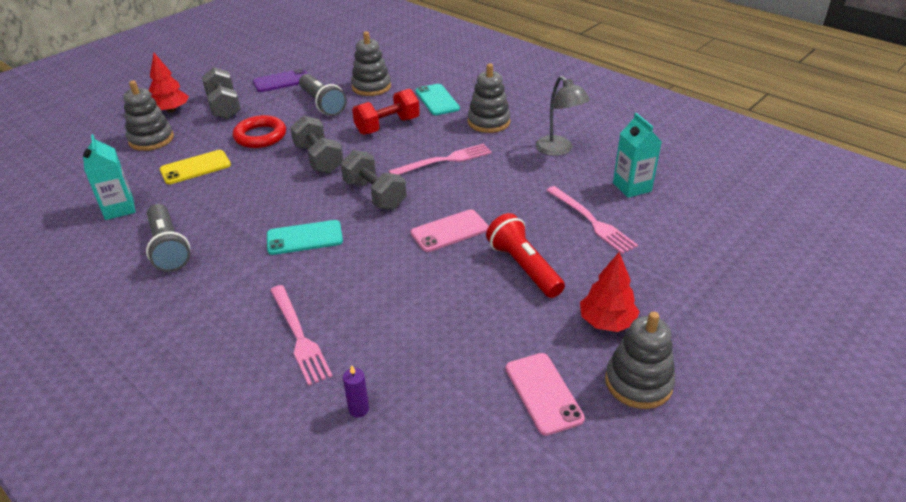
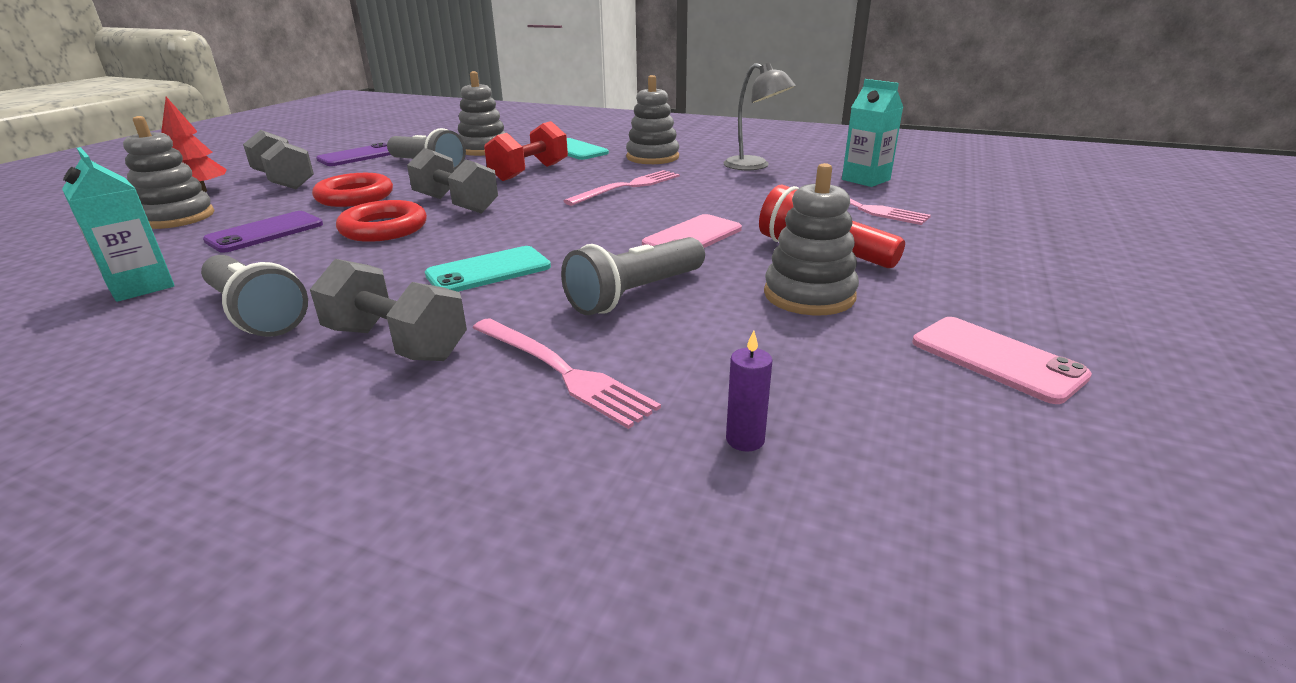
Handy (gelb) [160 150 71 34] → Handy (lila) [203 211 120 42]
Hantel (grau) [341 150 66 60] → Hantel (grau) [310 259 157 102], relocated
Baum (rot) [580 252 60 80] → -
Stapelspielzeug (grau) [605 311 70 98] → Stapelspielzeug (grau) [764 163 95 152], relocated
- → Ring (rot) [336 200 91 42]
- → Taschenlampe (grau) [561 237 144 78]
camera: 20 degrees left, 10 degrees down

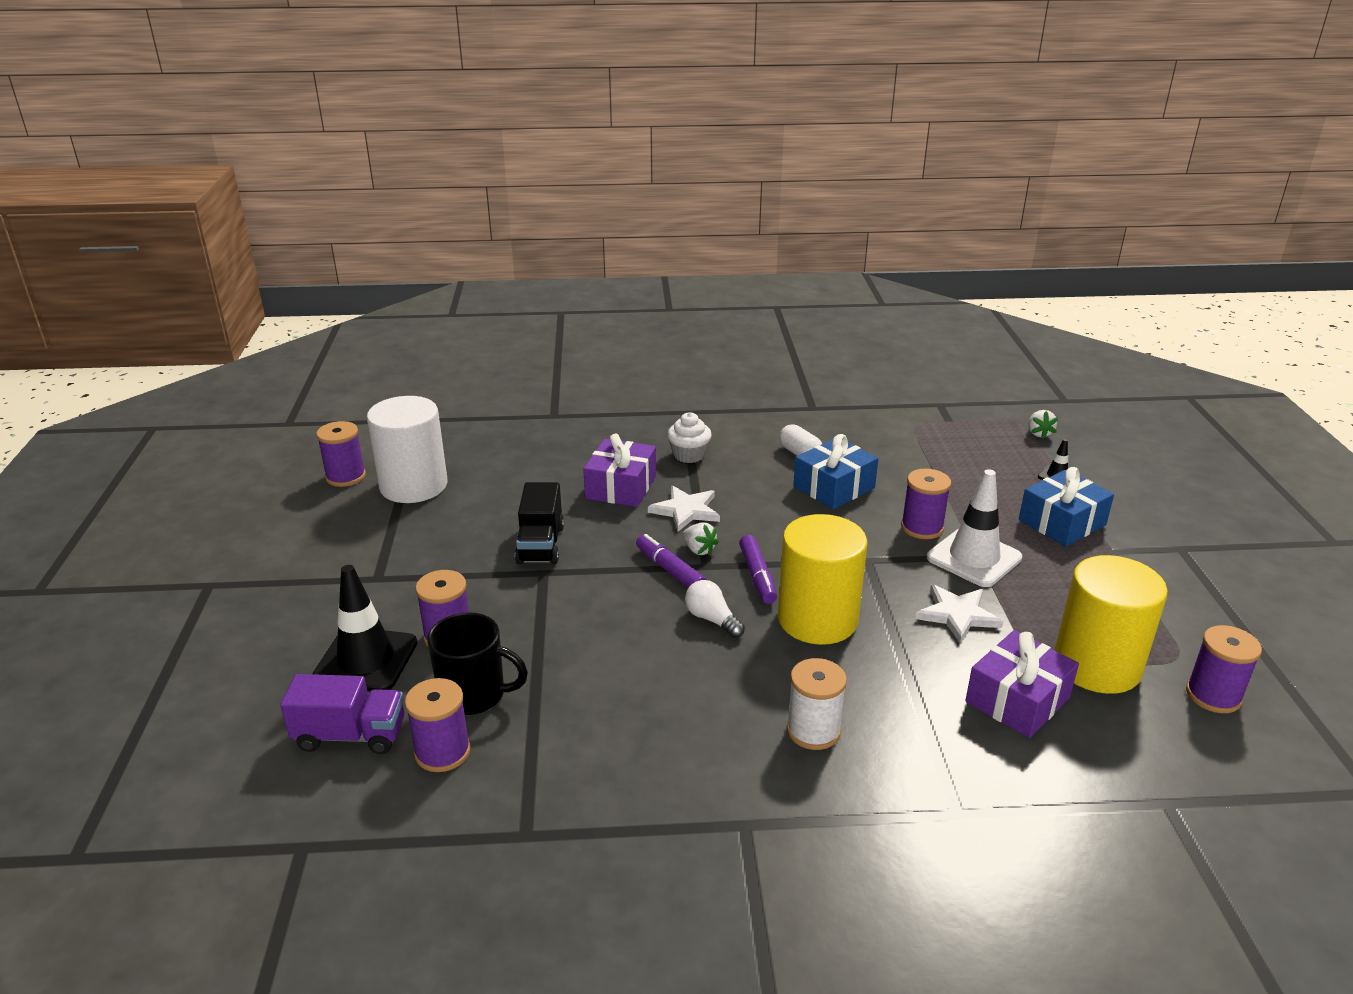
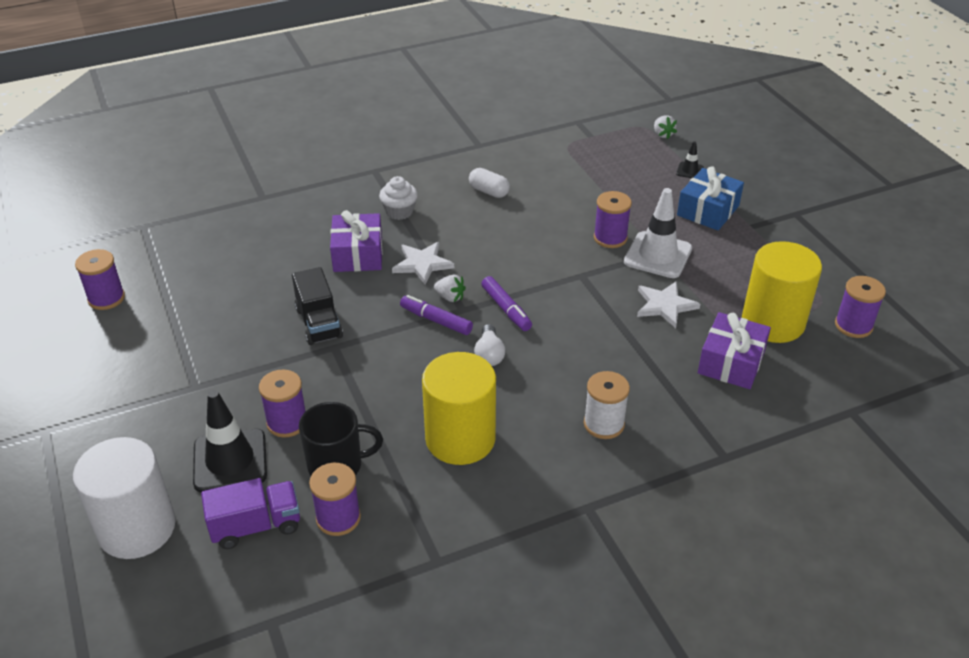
Vollzylinder (weiß) [367 396 80 107] → Vollzylinder (weiß) [73 437 103 122], relocated
Geschenk (blau) [793 434 85 75] → -
Vollzylinder (gelb) [778 514 89 131] → Vollzylinder (gelb) [422 352 74 113], relocated
Glühbirne (weiß) [685 580 60 58] → Glühbirne (weiß) [474 324 31 42], 120 degrees counterclockwise
camera: 20 degrees left, 10 degrees up

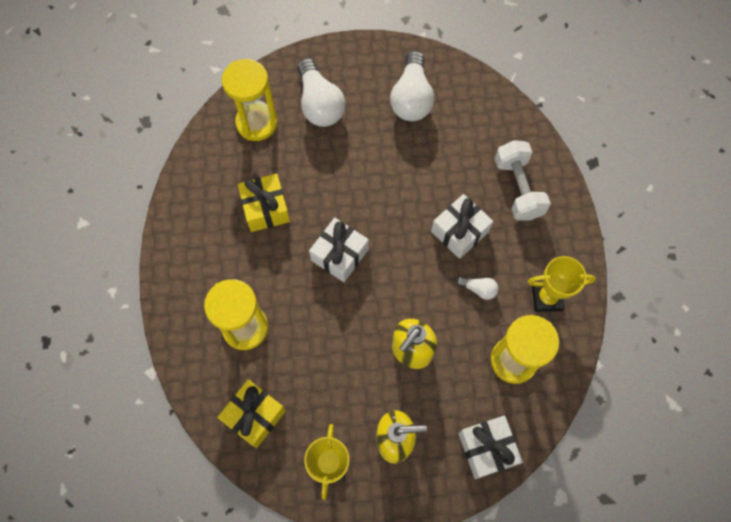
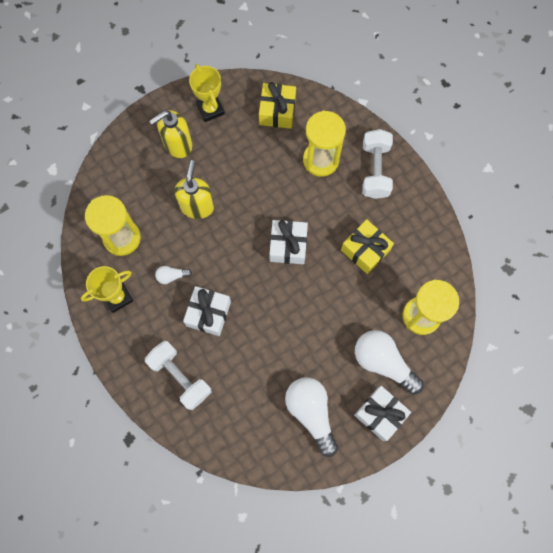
Geschenk (weiß) [458 416 65 63] → Geschenk (weiß) [354 386 57 55], relocated
- → Hantel (weiß) [362 129 31 70]
camera: 150 degrees right, 5 degrees up

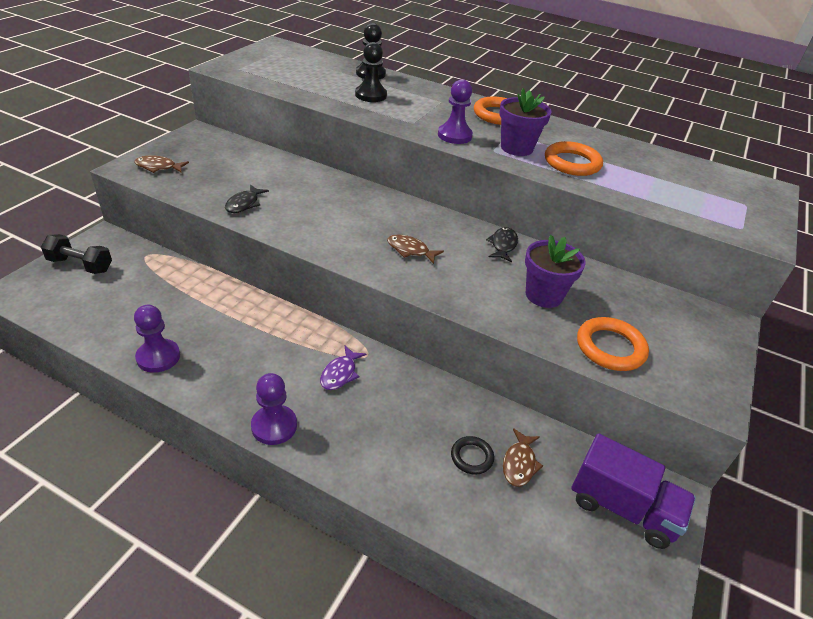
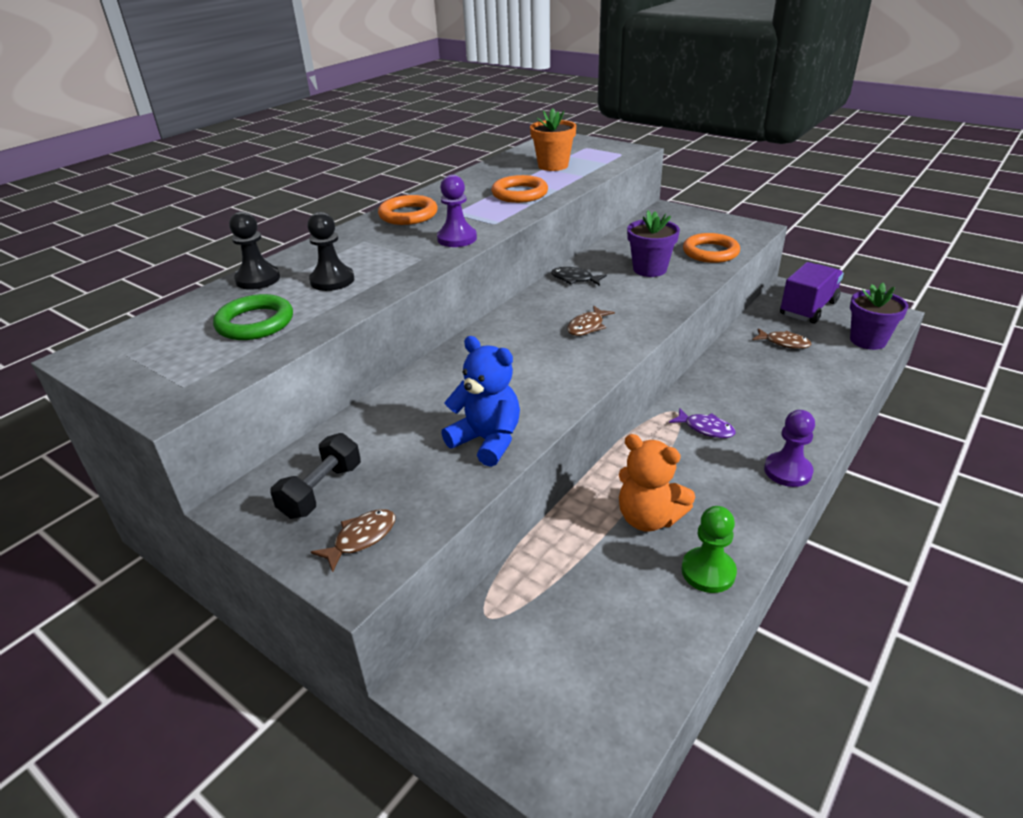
Blumentopf (lila) [499 88 53 68] → Blumentopf (lila) [850 283 58 67], relocated
Fisch (braun) [134 155 55 18] → Fisch (braun) [311 509 84 63], 150 degrees counterclockwise
Fisch (schwarz) [225 184 44 29] → Teddybär (blau) [441 336 79 131]
Hantel (schwarz) [41 234 71 40] → Hantel (schwarz) [270 433 91 86], relocated
Bauer (lila) [134 305 46 68] → Bauer (grün) [681 506 56 87]
Ring (schwarz) [451 436 43 39] → -
- → Blumentopf (orange) [530 108 46 63]
- → Ring (grün) [213 294 80 46]
- → Teddybär (orange) [619 434 76 98]
camera: 75 degrees left, 5 degrees down

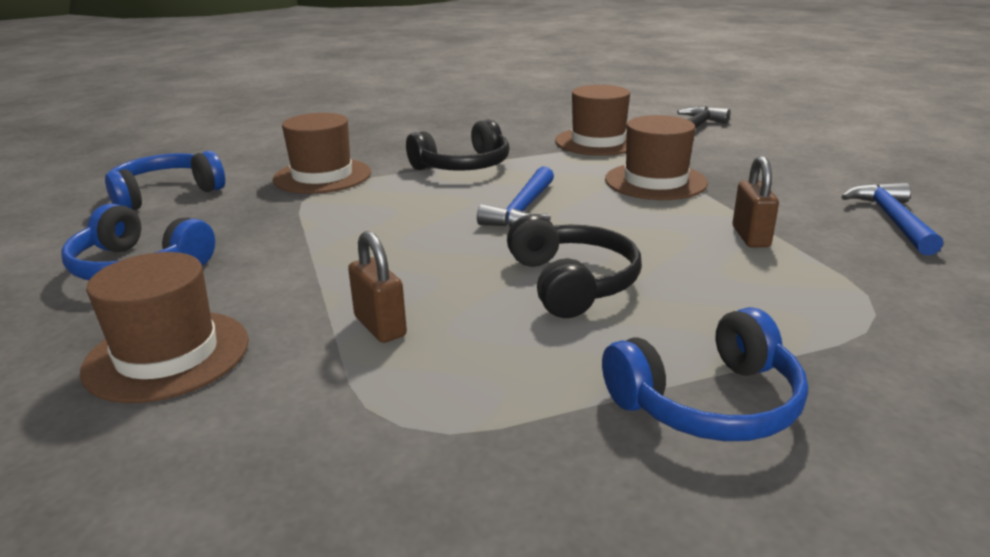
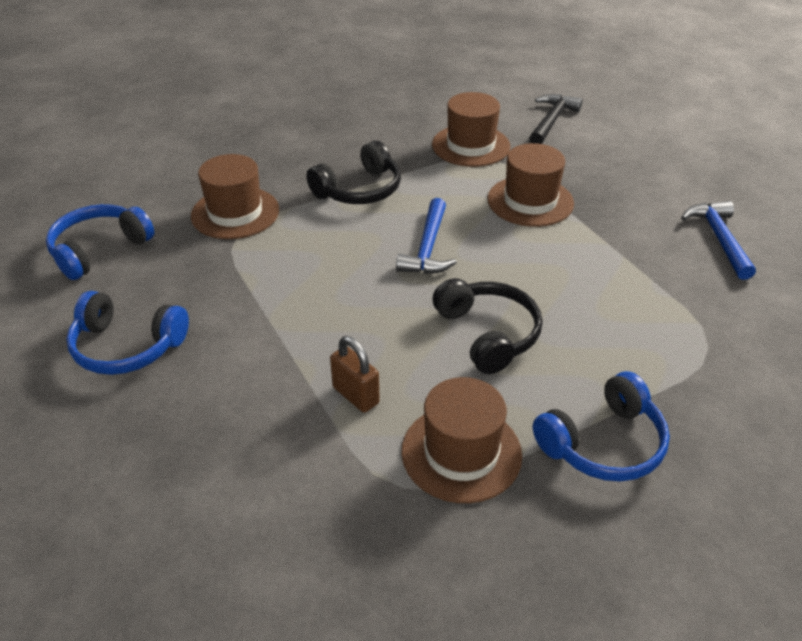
Vorhängeschloss (braun) [732 156 47 91] → -
Hut (braun) [80 252 169 151] → Hut (braun) [401 377 121 126], relocated
camera: 10 degrees left, 15 degrees up

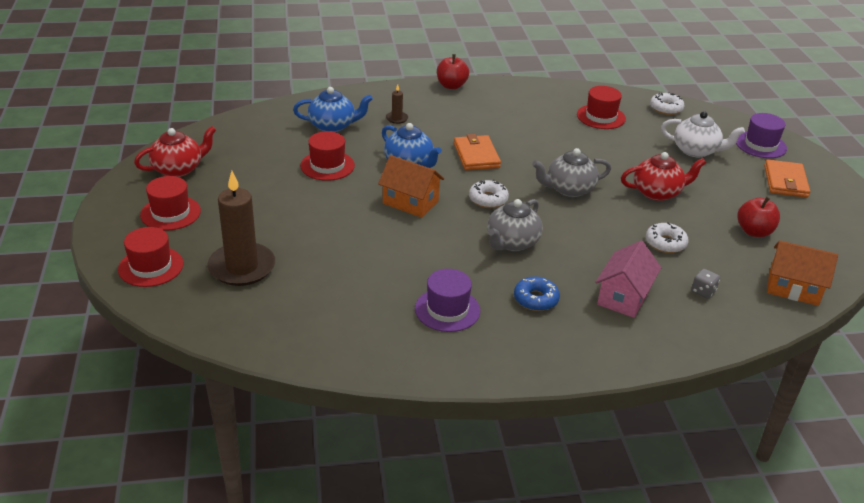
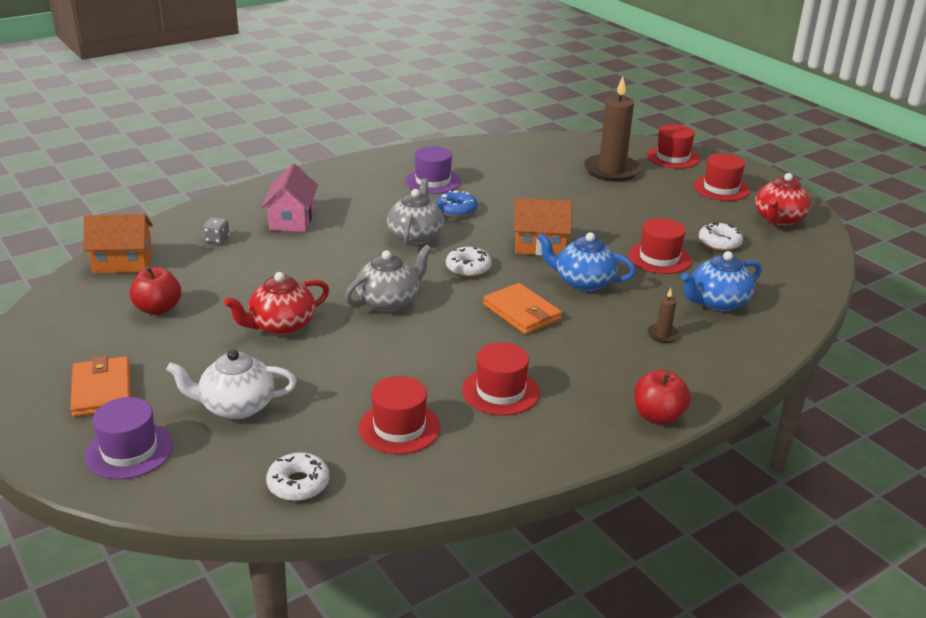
Donut (weiß) [646 222 43 31] → Donut (weiß) [699 222 44 29], relocated
Donut (blau) [514 277 46 34] → Donut (blau) [436 191 42 27], relocated
- → Hut (rot) [462 342 78 73]
camera: 155 degrees right, 5 degrees down

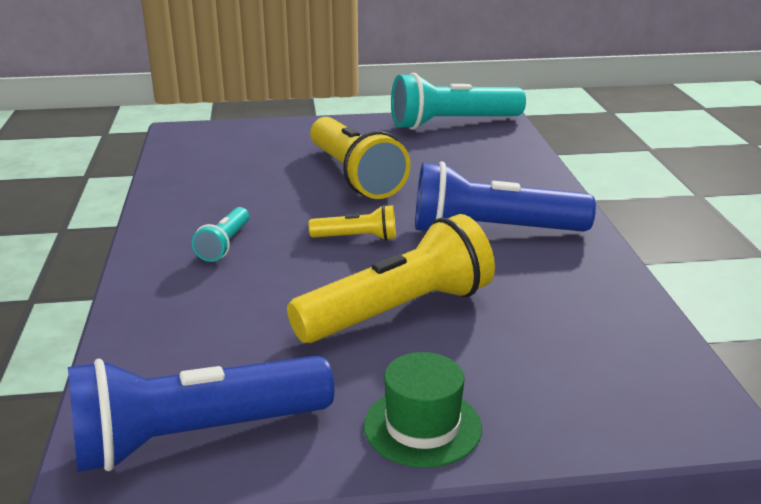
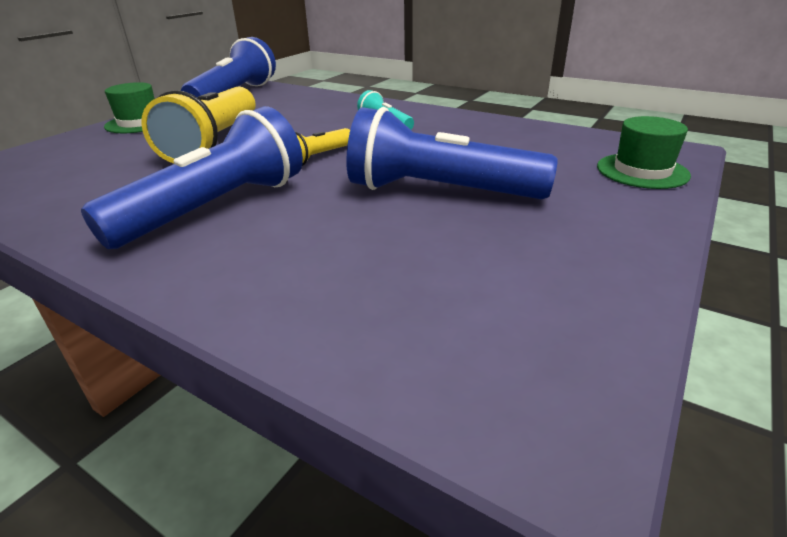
Taschenlampe (türkis) [391 73 135 57] → -
Taschenlampe (gelb) [310 117 101 82] → Taschenlampe (blau) [346 107 212 92]
- → Hut (grün) [597 116 94 73]
camera: 130 degrees right, 5 degrees up

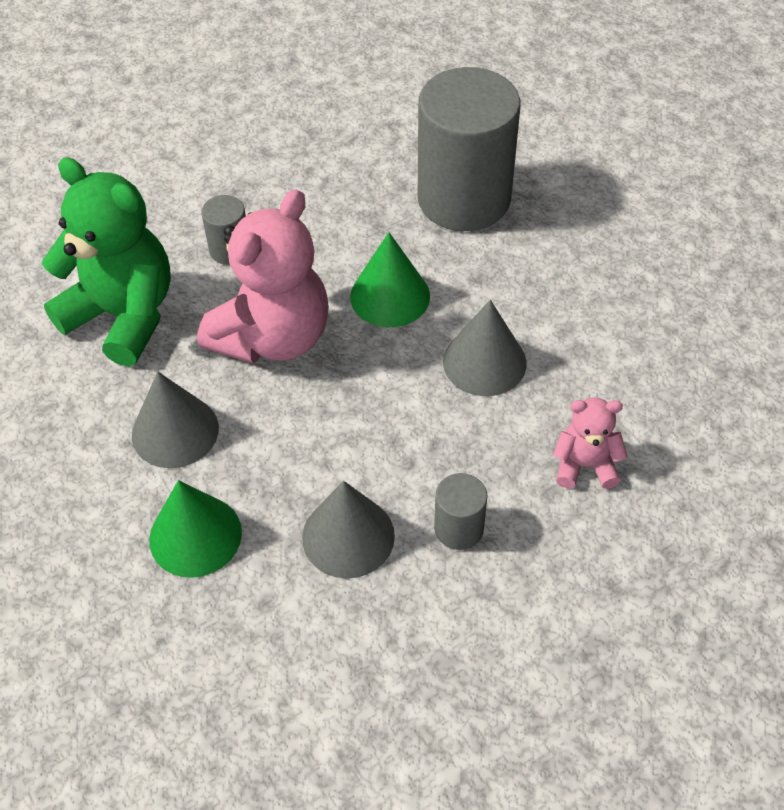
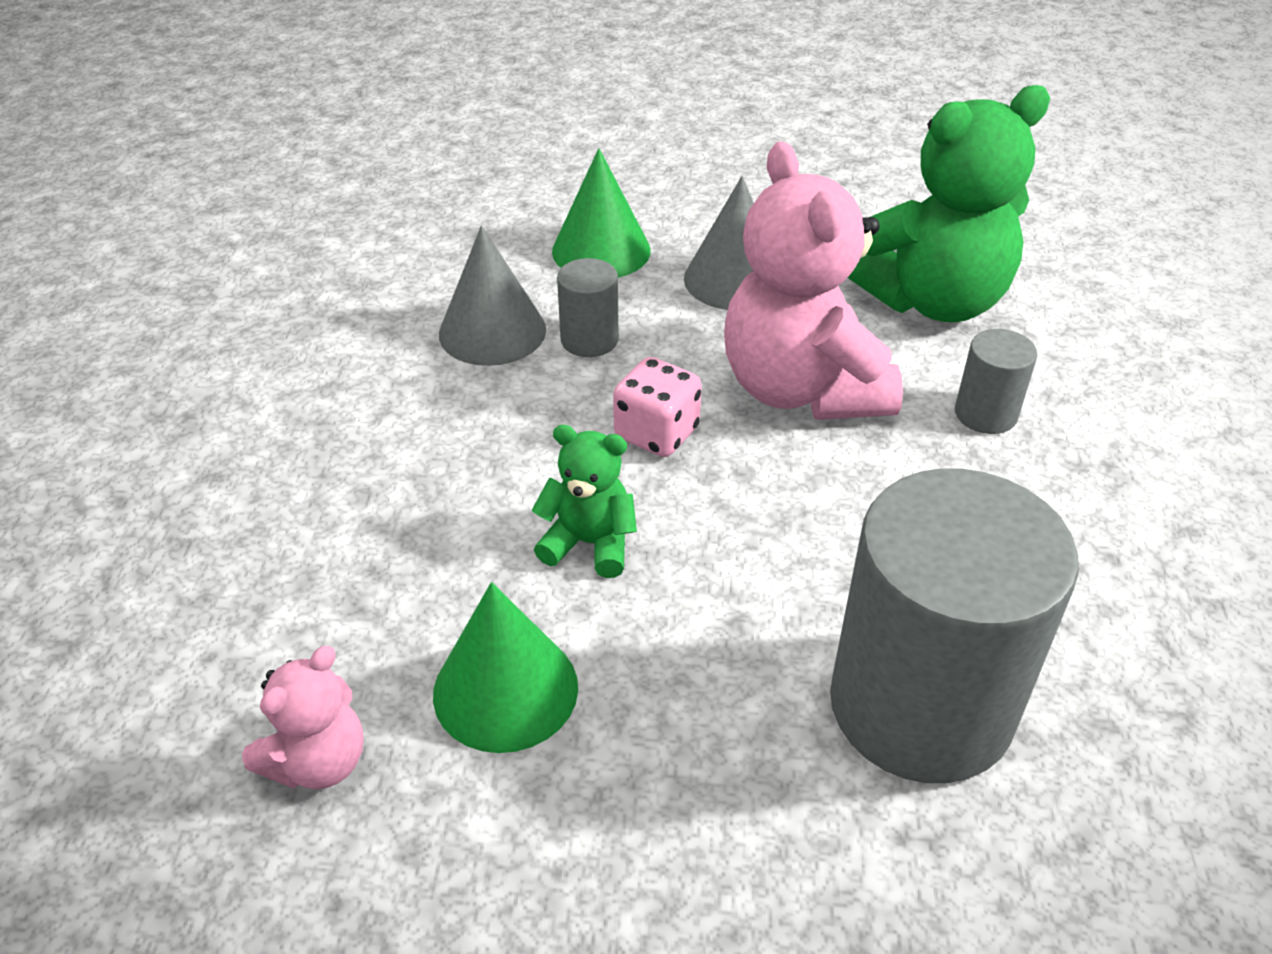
Kegel (grün) [350 232 80 95] → Kegel (grün) [433 582 145 171], relocated
Kegel (grau) [443 300 84 96] → Teddybär (grün) [531 425 106 153]
Teddybär (rosa) [553 398 75 91] → Teddybär (rosa) [242 646 122 143], relocated
Vollzylinder (grau) [434 473 53 77] → Vollzylinder (grau) [557 258 62 99], relocated
- → Spielwürfel (rosa) [613 357 89 100]
camera: 125 degrees right, 10 degrees down

